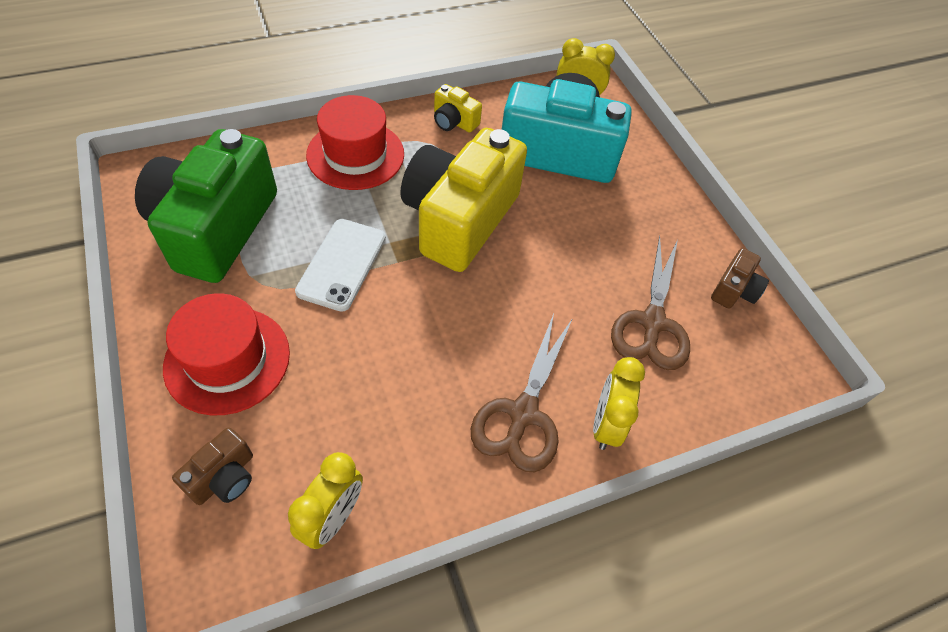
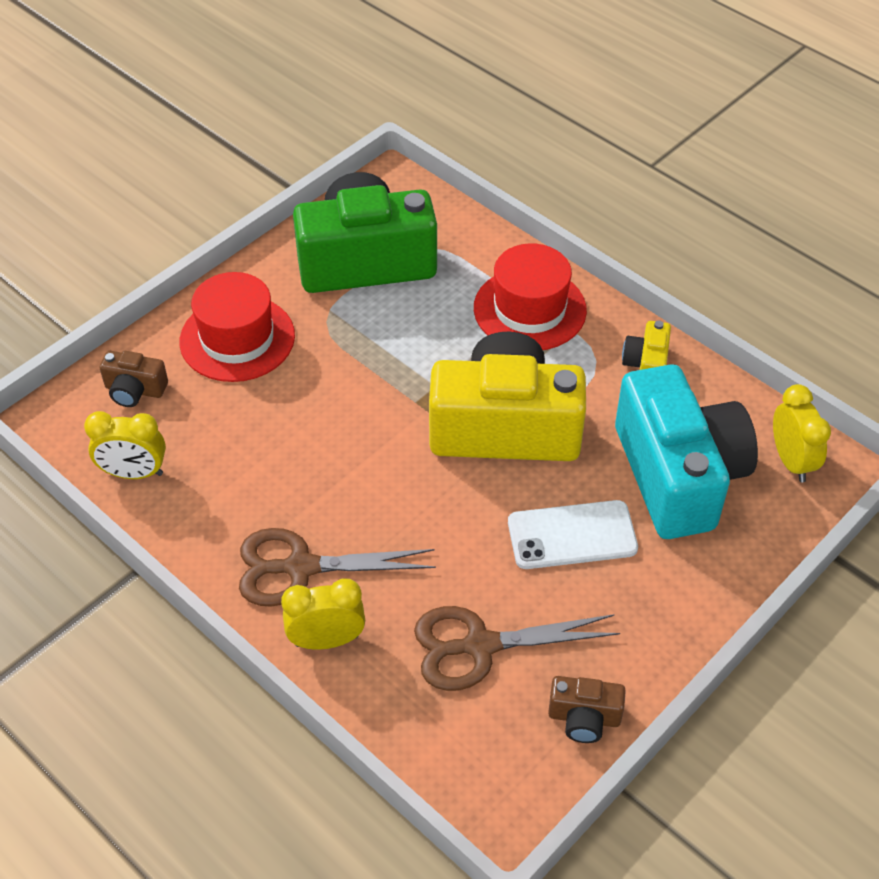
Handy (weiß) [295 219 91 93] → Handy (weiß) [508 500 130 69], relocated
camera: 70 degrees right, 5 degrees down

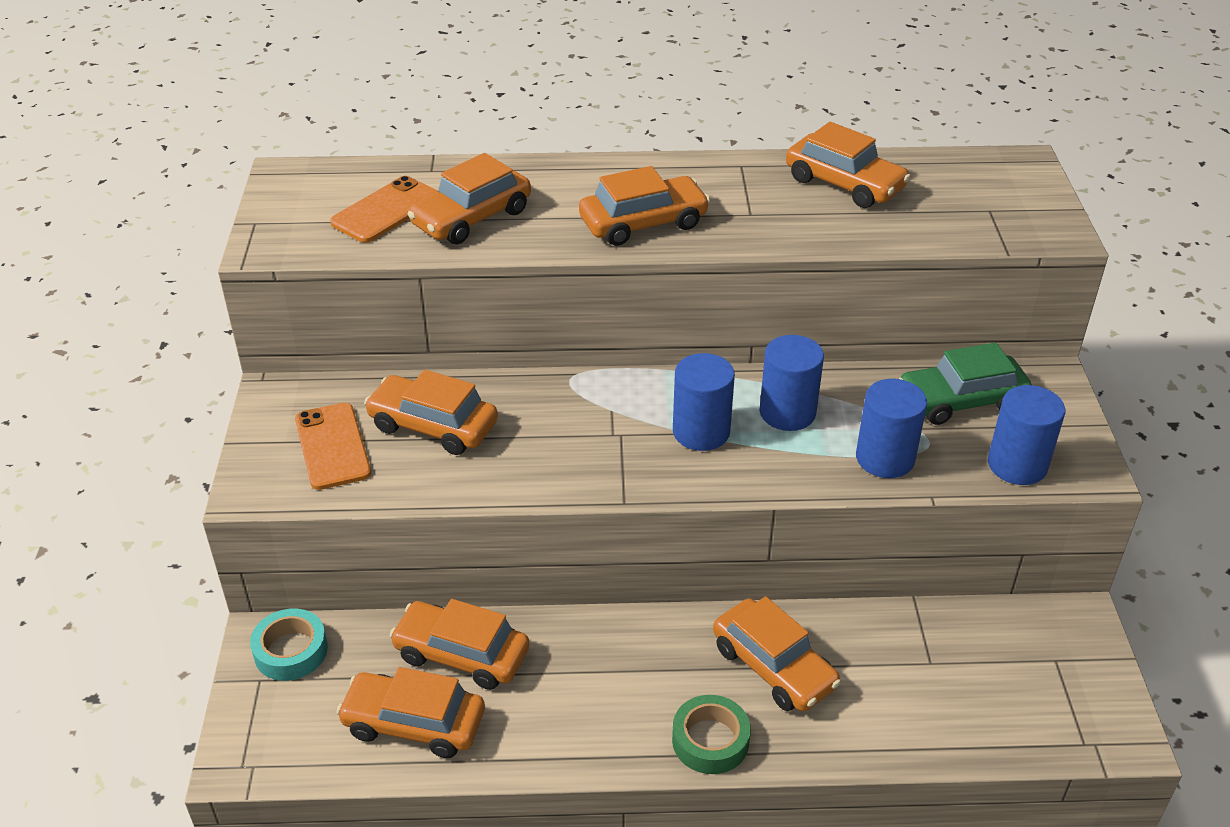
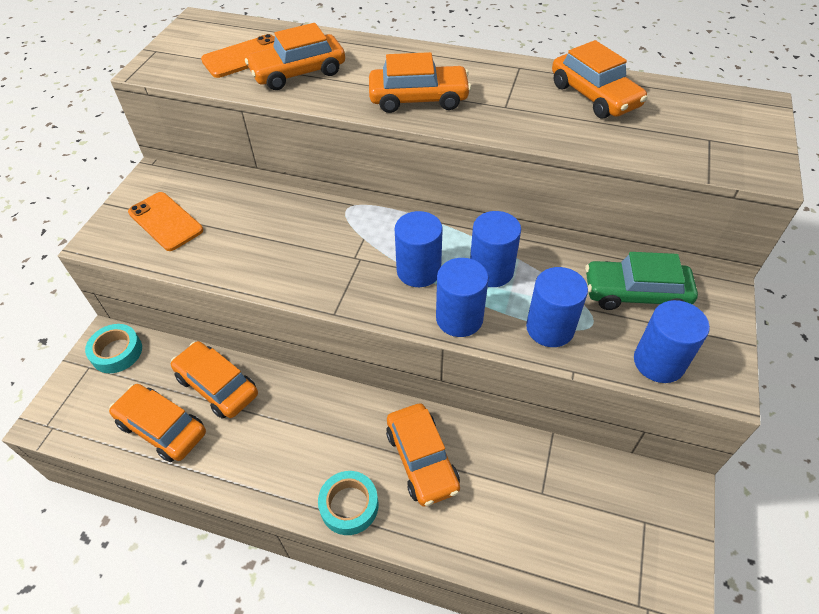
Auto (orange) [364 370 134 85] → -
Handy (orange) [295 403 76 87] → Handy (orange) [128 192 75 59], 45 degrees counterclockwise
Klebeband (grün) [672 695 79 79] → Klebeband (türkis) [318 471 60 64]
- → Vollzylinder (blau) [436 258 53 79]
camera: 20 degrees right, 10 degrees up

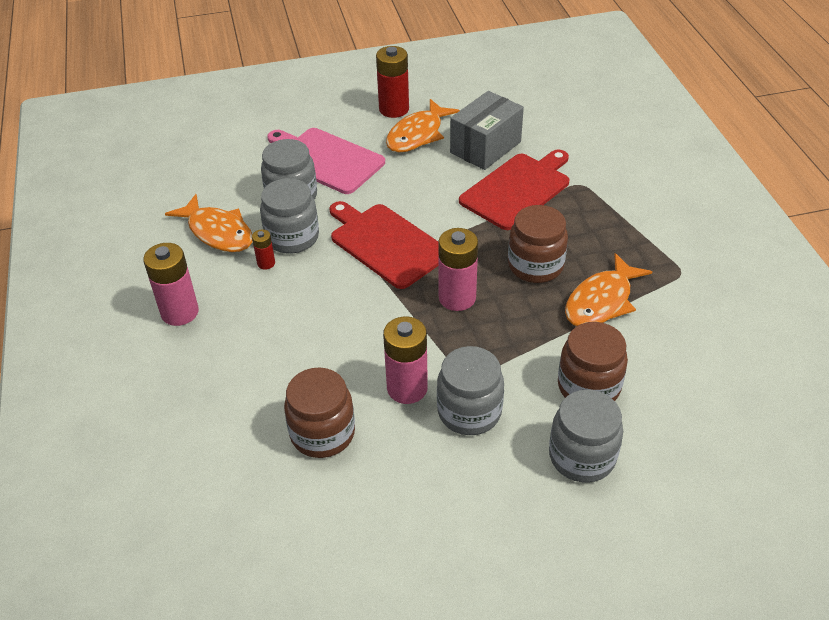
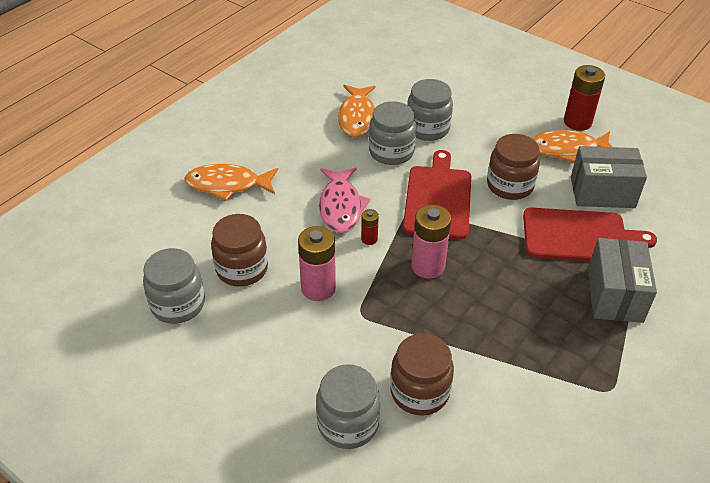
Schneidebrett (rosa) [267 128 118 66] → -
Einmachglas (braun) [508 205 60 78] → Einmachglas (braun) [487 134 53 66], relocated
Batterie (rot) [252 229 23 40] → Batterie (rot) [361 209 18 36], relocated
Batterie (rosa) [143 243 56 83] → -
Fisch (orange) [565 253 87 73] → Fisch (orange) [184 164 94 37], relocated
Einmachglas (grau) [437 346 67 89] → Einmachglas (grau) [143 248 62 76], relocated
- → Fisch (rosa) [319 167 52 66]
- → Schachtel (grau) [588 238 69 85]
camera: 50 degrees right, 0 degrees up

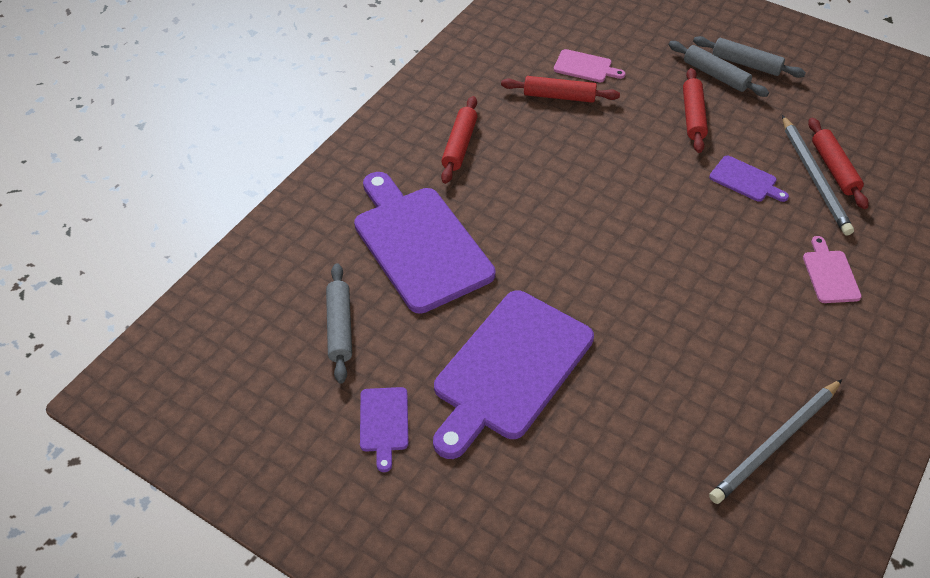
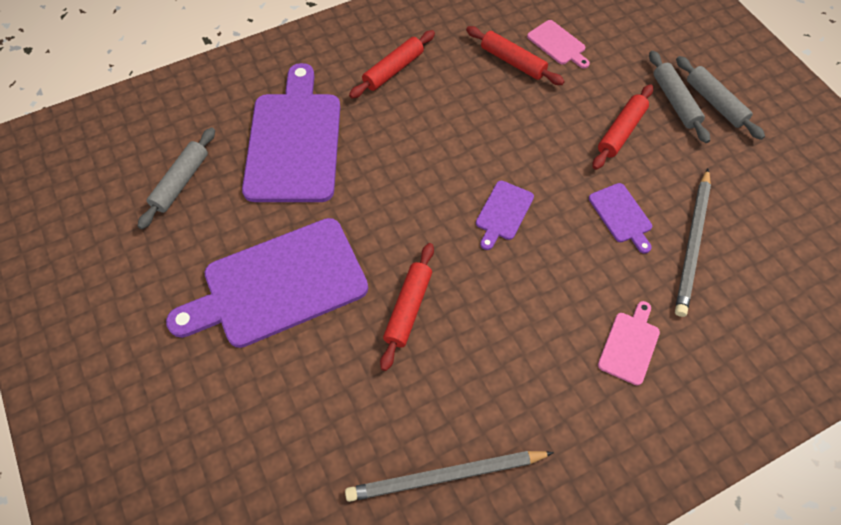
Nudelholz (rot) [808 118 61 91] → Nudelholz (rot) [380 243 54 128], relocated
Schneidebrett (lila) [360 387 49 85] → Schneidebrett (lila) [476 181 58 69], relocated
camera: 30 degrees right, 10 degrees up

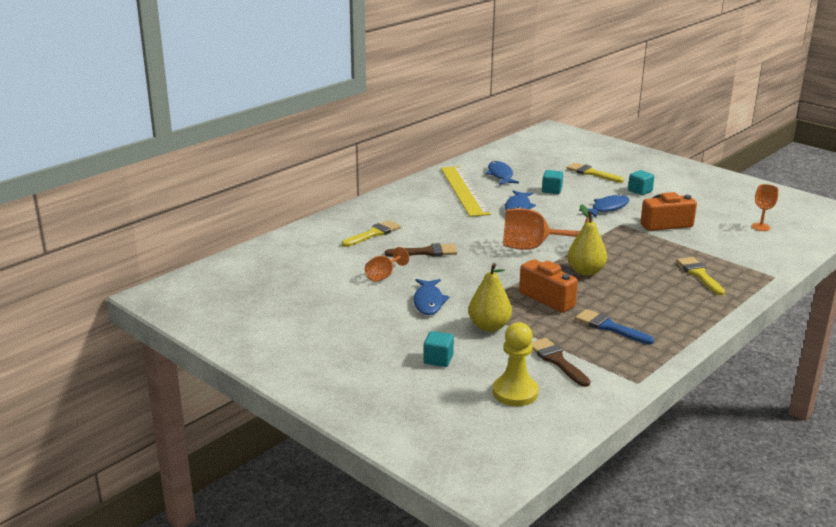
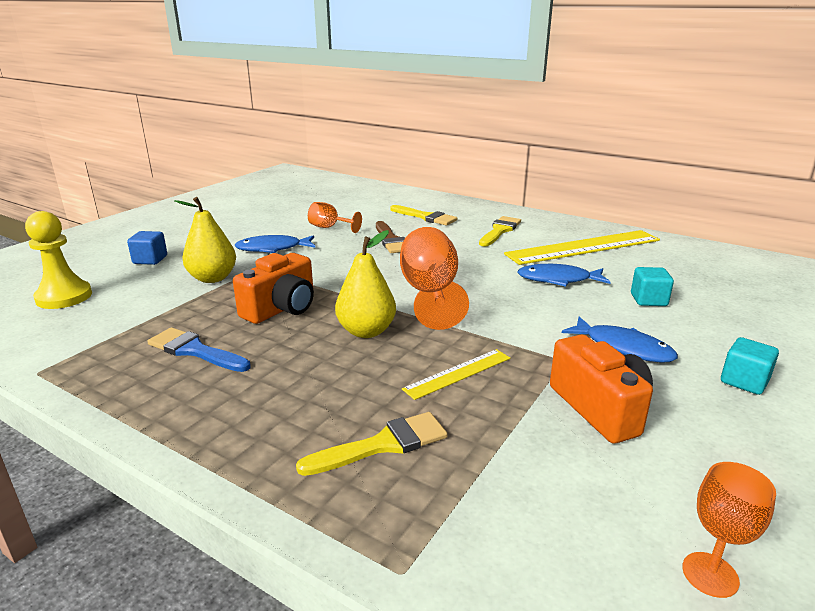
Fisch (blau) [486 161 33 24] → -
Pinsel (gelb) [567 163 57 20] → Pinsel (gelb) [479 216 42 30], relocated
Pinsel (blau) [575 309 79 36] → Pinsel (blau) [147 327 104 45], 90 degrees counterclockwise
Kubus (türkis) [423 331 31 36] → Kubus (blau) [127 231 40 34]
Pinsel (braun) [531 338 59 49] → -
- → Lineal (gelb) [402 349 108 51]
camera: 80 degrees right, 0 degrees up

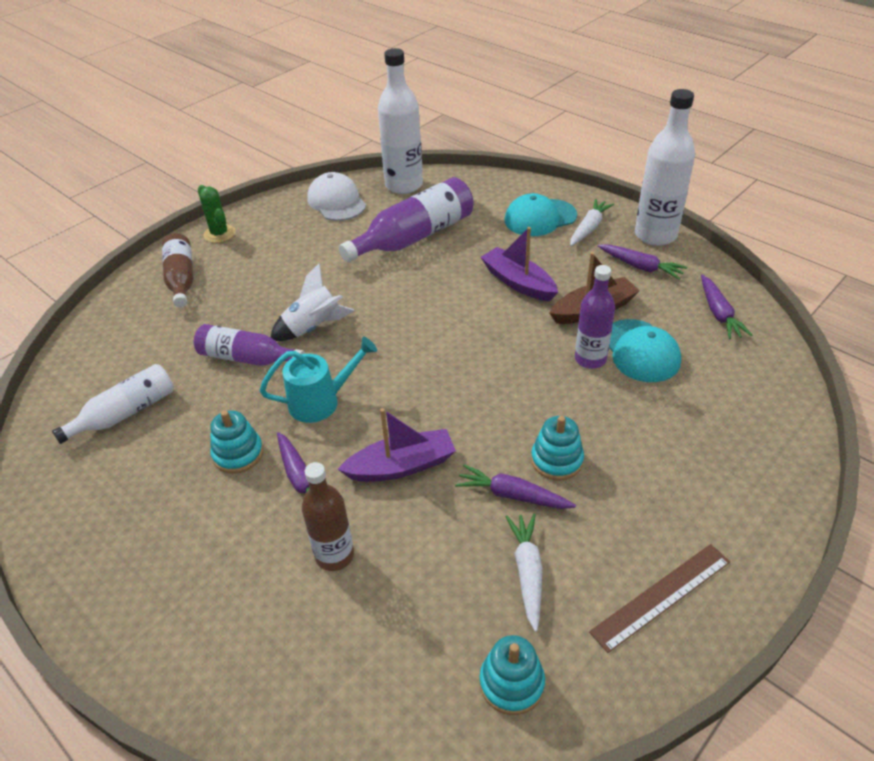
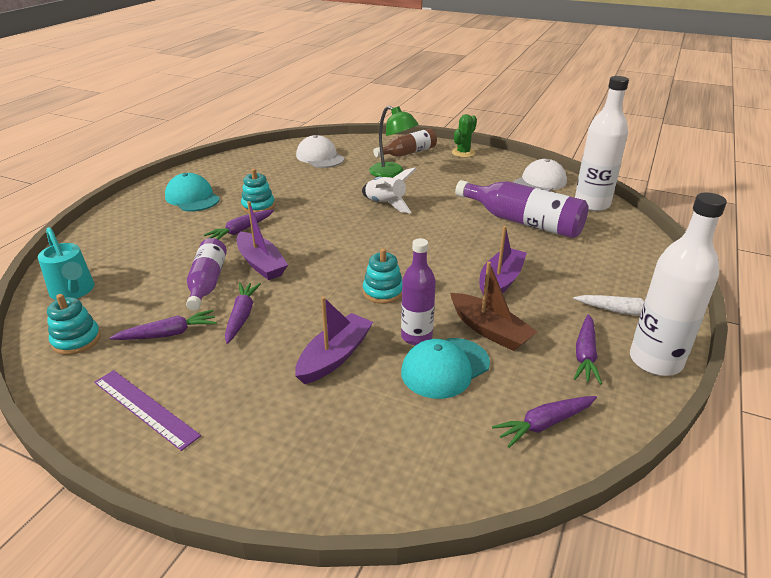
Kappe (türkis) [505 193 72 43] → Kappe (türkis) [165 173 55 38], relocated
Flasche (lila) [194 324 111 42] → Flasche (lila) [186 238 41 73], relocated
Gießkanne (türkis) [260 337 117 86] → Gießkanne (türkis) [38 227 57 73], relocated
Flasche (weiß) [52 364 122 80] → -
Stapelspielzeug (türkis) [531 416 53 65] → Stapelspielzeug (türkis) [363 248 39 56], relocated
Flasche (braun) [302 462 52 109] → -
Karotte (weiß) [505 514 38 118] → Karotte (lila) [110 310 107 30]
Lineal (braun) [589 544 141 109] → Lineal (lila) [94 370 107 81]
- → Lampe (grün) [369 106 49 72]
- → Kappe (weiß) [296 135 48 33]
- → Boot (lila) [295 296 78 88]
camera: 70 degrees right, 10 degrees down

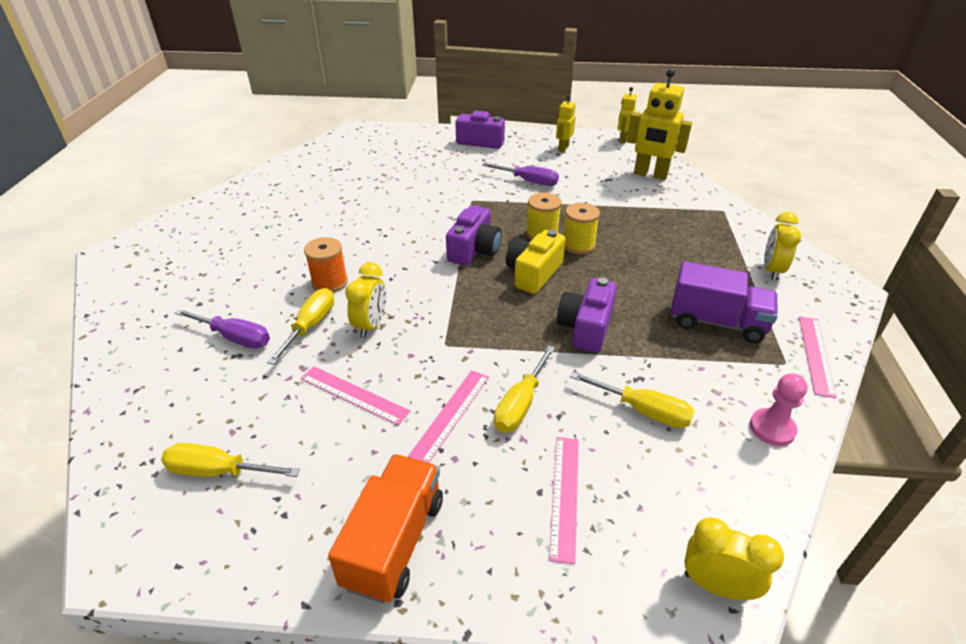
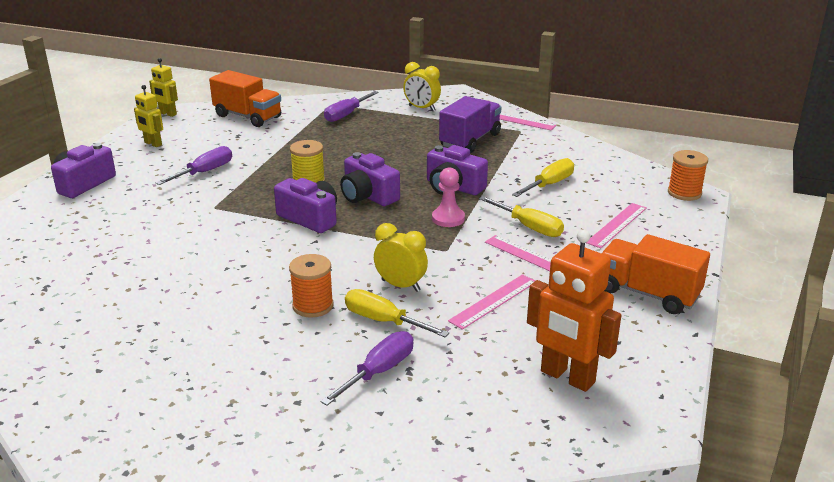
Roboter (gelb) [627 68 65 112] → Lastwagen (orange) [209 70 72 57]
Garnrolle (gelb) [564 203 36 51] → -
Kamera (gelb) [506 230 60 64] → Kamera (lila) [340 152 60 54]
Bauer (rosa) [750 373 58 73] → Bauer (rosa) [432 167 33 60], relocated
Lineal (rosa) [549 437 30 127] → Lineal (rosa) [586 203 61 45], 75 degrees counterclockwise
Schraubenzieher (gelb) [161 443 139 34] → Roboter (orange) [527 229 94 163]
Wecker (gelb) [684 517 100 83] → Garnrolle (orange) [668 150 40 51]
- → Schraubenzieher (lila) [324 91 55 31]
camera: 75 degrees left, 10 degrees down

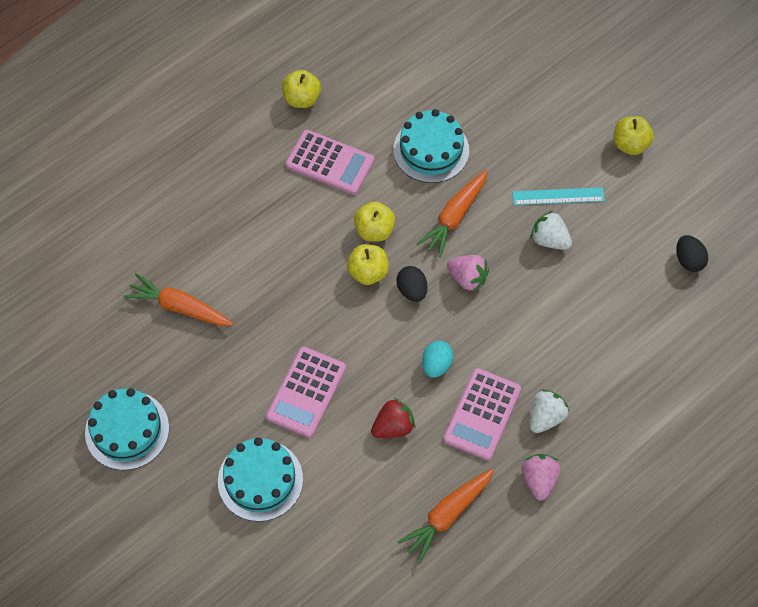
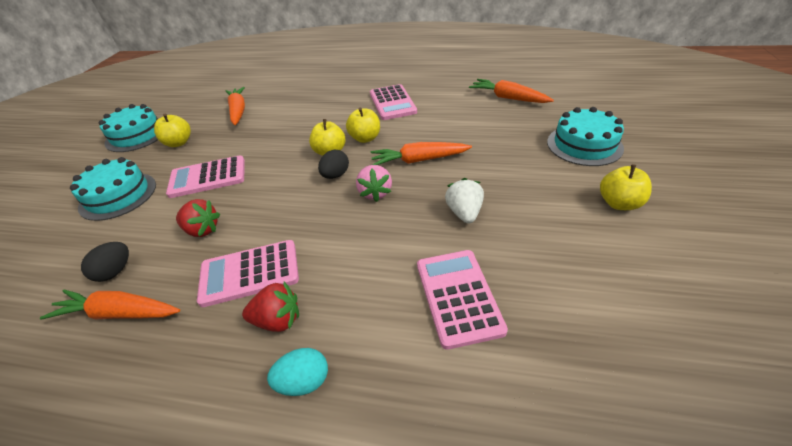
Apfel (gelb) [282 70 39 38] → Apfel (gelb) [154 114 37 33], relocated
Kuchen (türkis) [393 109 76 74] → Kuchen (türkis) [547 107 77 59], relocated
Lineal (türkis) [512 187 93 18] → -
Ei (schwarz) [676 235 32 37] → Ei (schwarz) [81 242 48 40], relocated
Ei (türkis) [422 340 32 38] → Ei (türkis) [267 348 61 48], relocated
Erdbeere (weiß) [530 389 39 44] → Erdbeere (rot) [242 282 57 50]
Erdbeere (rosa) [521 454 40 47] → -
- → Karotte (orange) [469 79 85 24]
- → Taschenrechner (rosa) [417 250 91 100]
camera: 55 degrees right, 20 degrees down

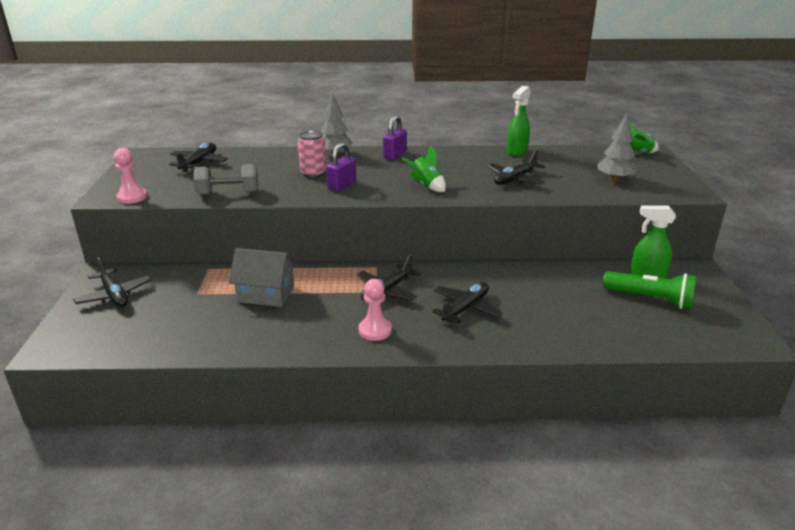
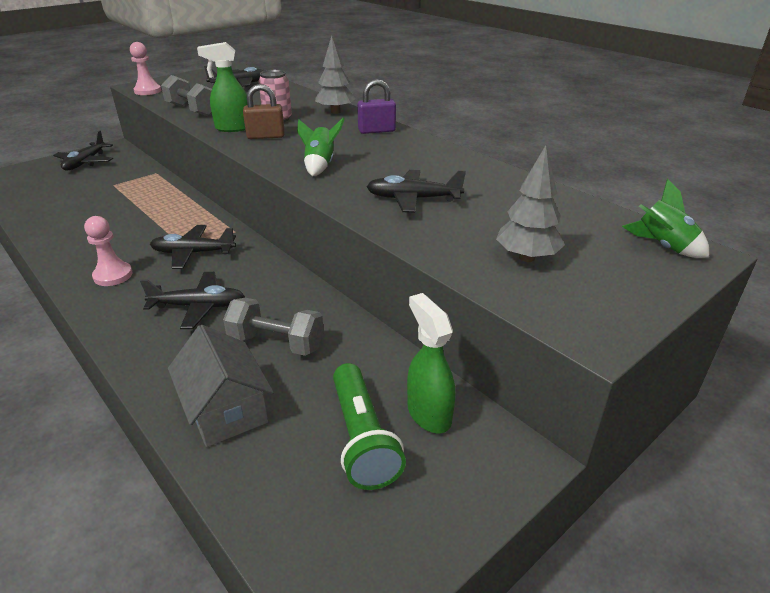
Sprühflasche (grün) [507 86 24 70] → Sprühflasche (grün) [197 42 50 90], relocated
Vorhängeschloss (lila) [326 142 30 50] → Vorhängeschloss (braun) [243 84 42 55]
Haus (grau) [229 248 68 59] → Haus (grau) [168 325 106 122], relocated
- → Hantel (grau) [223 298 101 58]
camera: 50 degrees right, 5 degrees up

